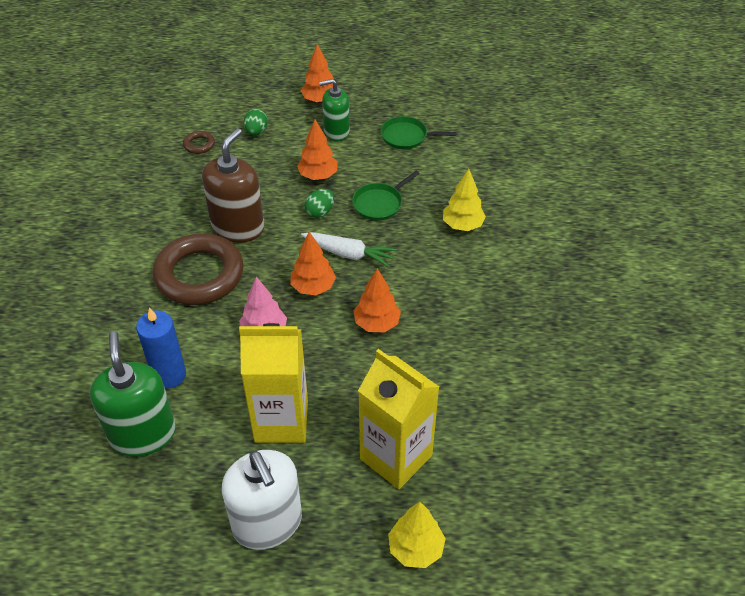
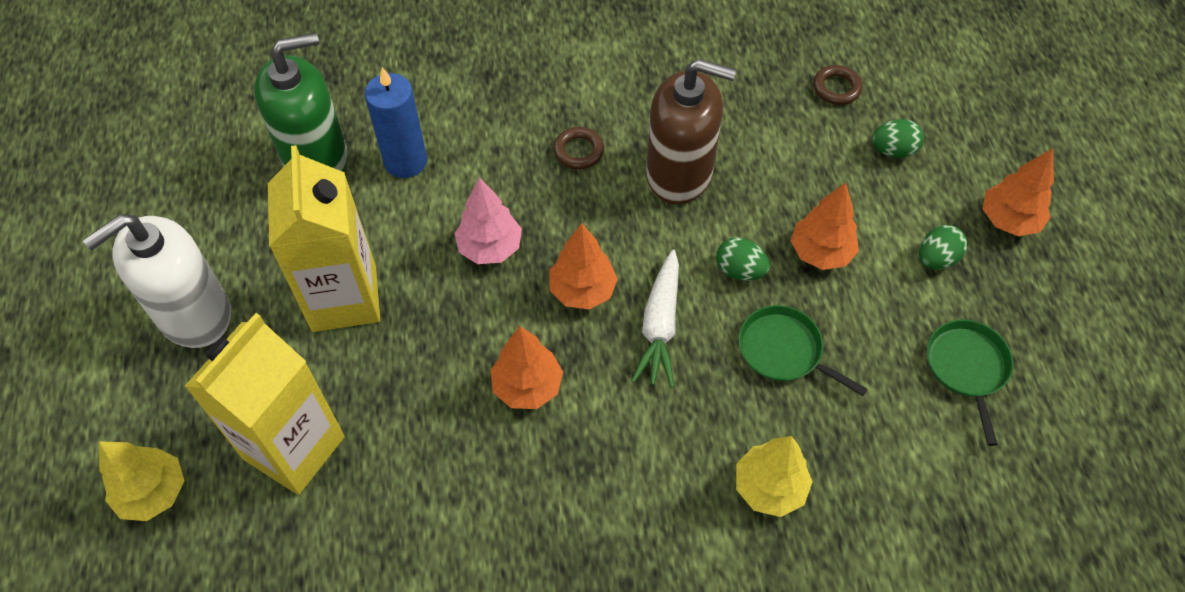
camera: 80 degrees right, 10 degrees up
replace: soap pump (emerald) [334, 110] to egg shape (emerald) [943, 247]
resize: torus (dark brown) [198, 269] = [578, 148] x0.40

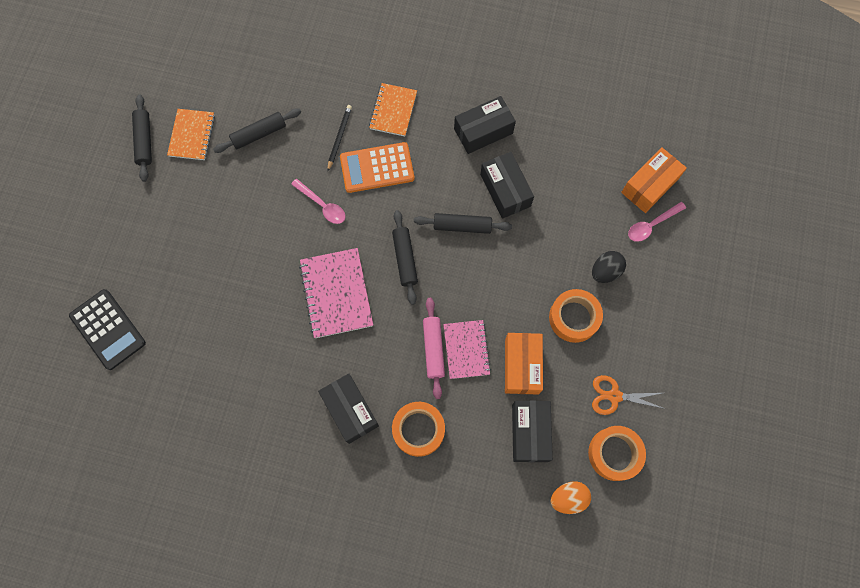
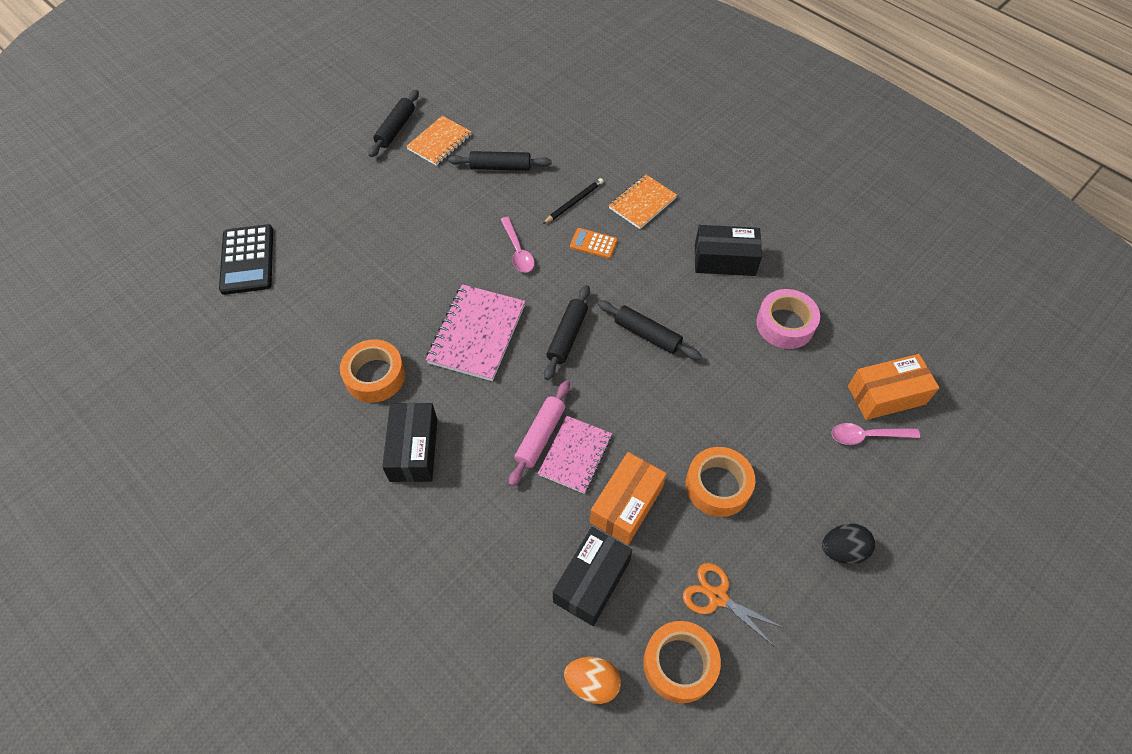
camera: 30 degrees right, 15 degrees down
delete: parcel (black) [507, 185]
insert: roll of tape (rose-pink) [788, 319]
move: roll of tape (orange) [418, 429] to [372, 371]; egg shape (black) [609, 267] to [848, 543]
resize: pocket calculator (orange) [377, 167] = [594, 243] x0.54

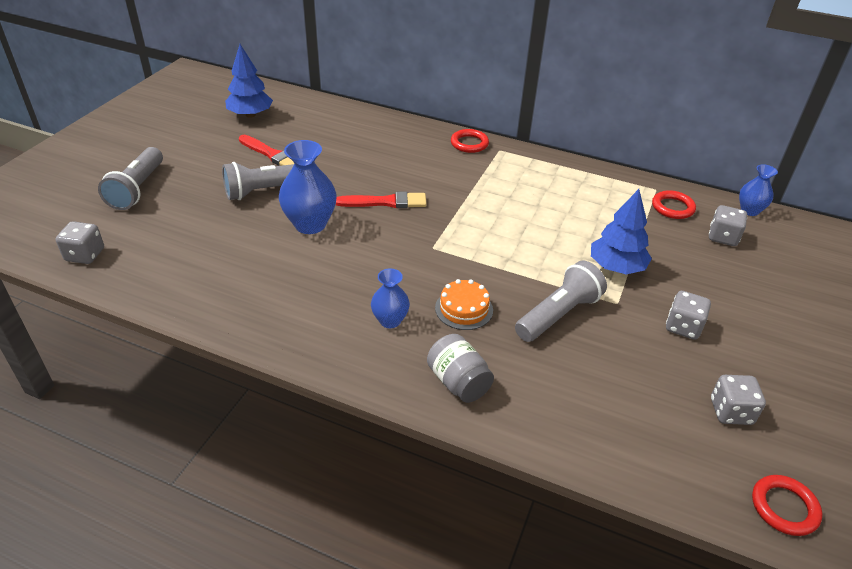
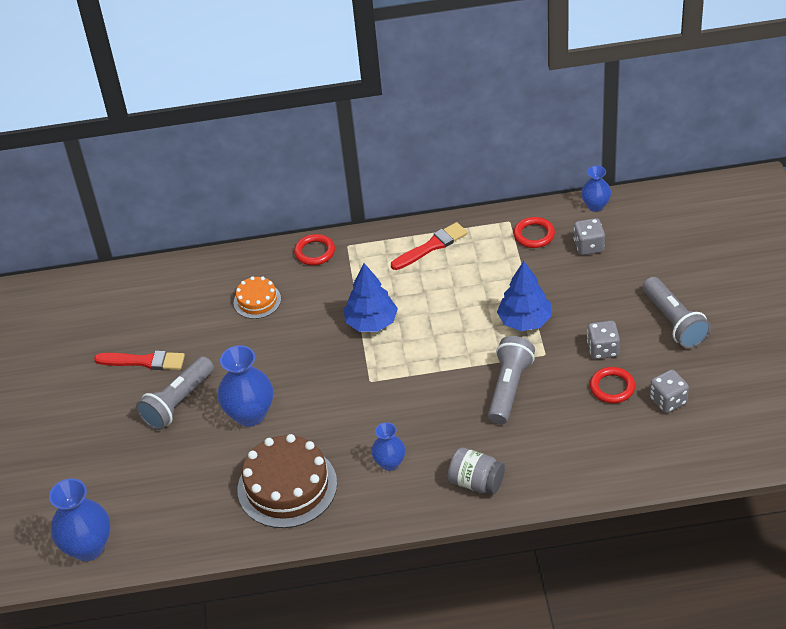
camera: 25 degrees left, 5 degrees up
insert: gateau (dark brown) [287, 481]
move: pocket torch (grey) [130, 178] to [676, 313]; tree (cobalt) [249, 81] to [371, 297]; paintbrush (red) [381, 200] to [429, 246]; gateau (orange) [464, 304] to [257, 297]; torus (red) [787, 505] to [612, 385]
replace: game die (grey) [80, 242] to vase (cobalt) [79, 520]

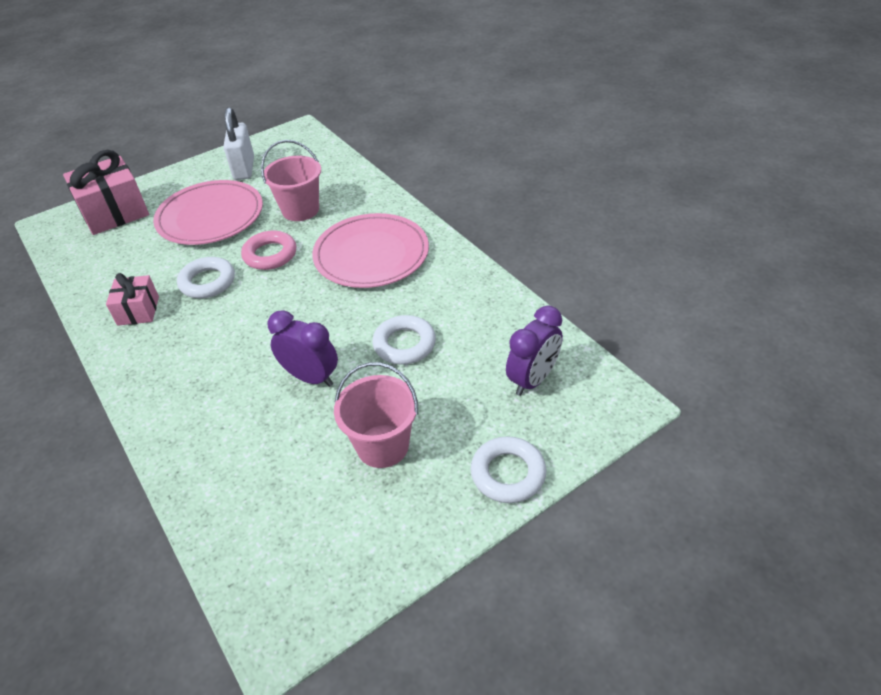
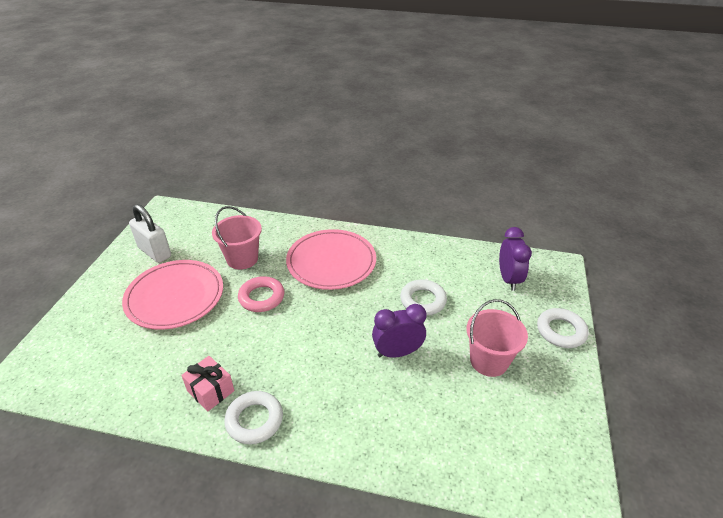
camera: 45 degrees left, 5 degrees down
delete: wrapped gift (rose-pink) [106, 192]
move: torus (white) [206, 277] to [253, 417]

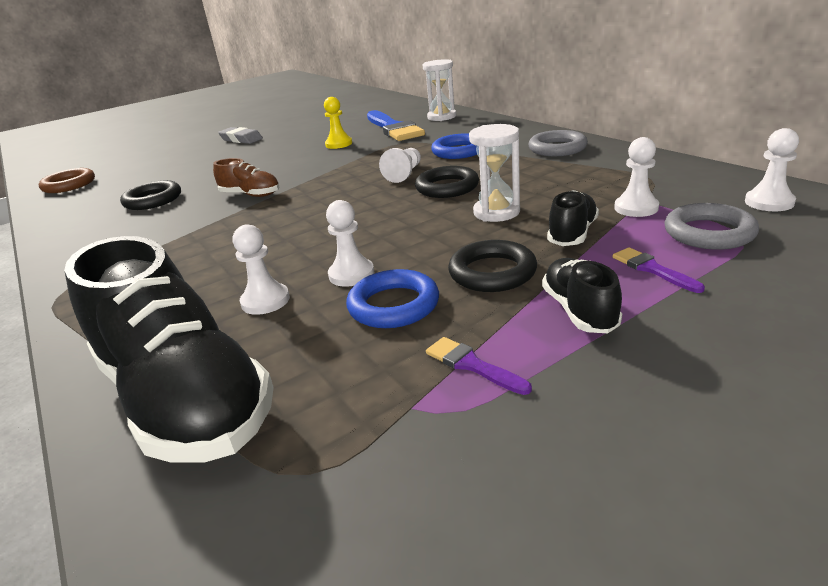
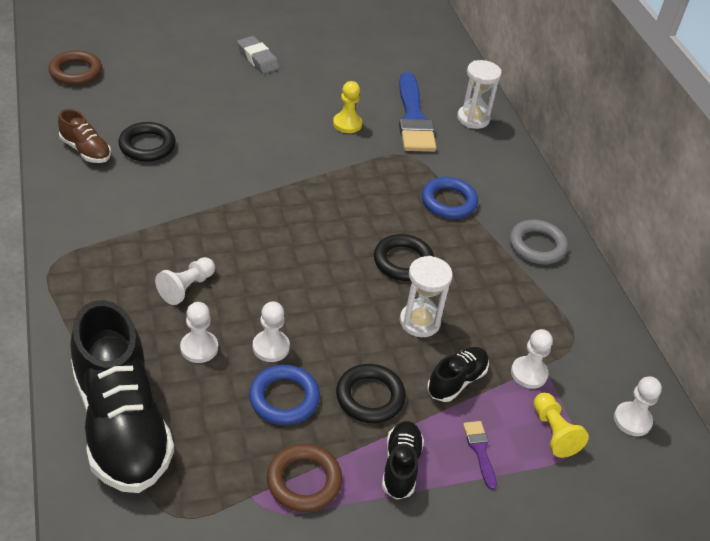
camera: 10 degrees right, 15 degrees up
move: sneaker (dark brown) [246, 177] to [84, 136]; game pawn (white) [400, 165] to [185, 281]
replace: paintbrush (purple) [479, 366] to torus (dark brown) [304, 477]; torus (grey) [712, 226] to game pawn (bright yellow) [561, 425]

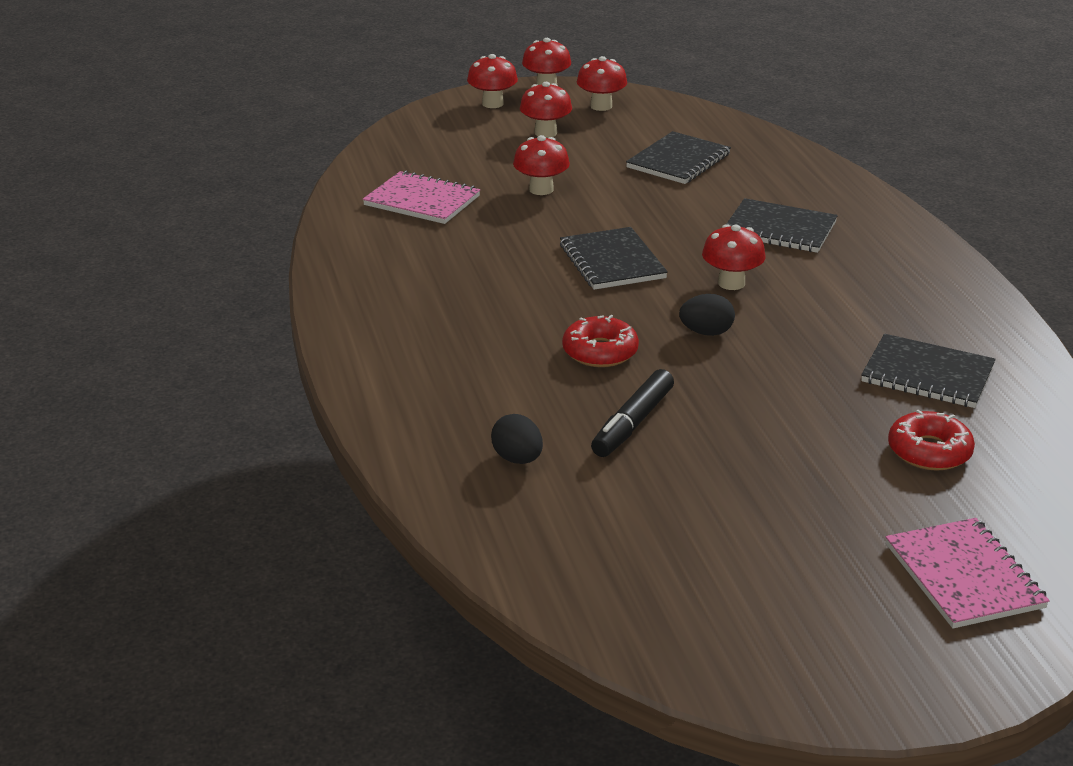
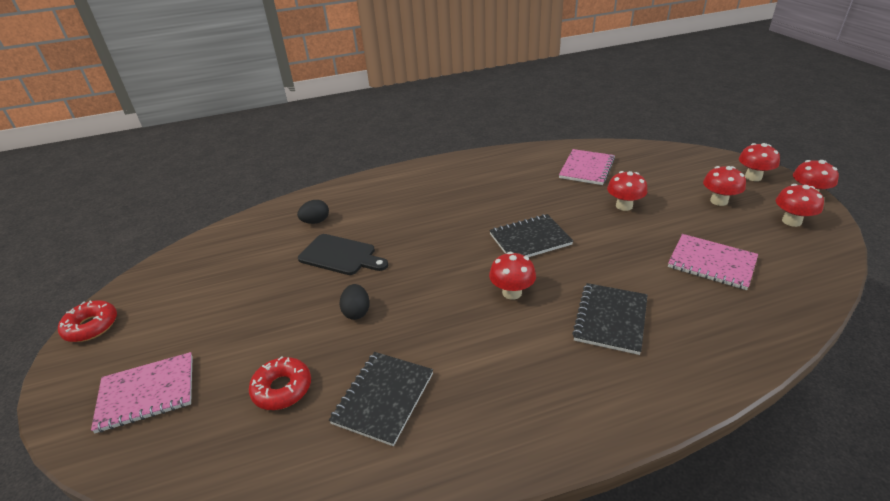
camera: 90 degrees right, 5 degrees up
move: donut (red) [600, 341] to [87, 321]; egg shape (black) [707, 315] to [355, 302]
replace: marker pen (black) [632, 413] to cutting board (black) [343, 254]
recolor: notebook (black) [678, 157] to notebook (rose-pink) [713, 262]

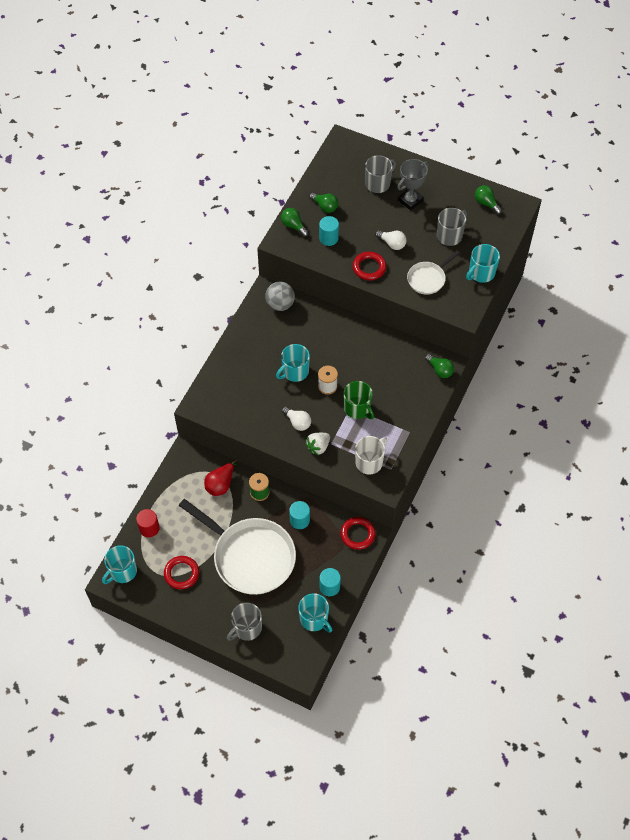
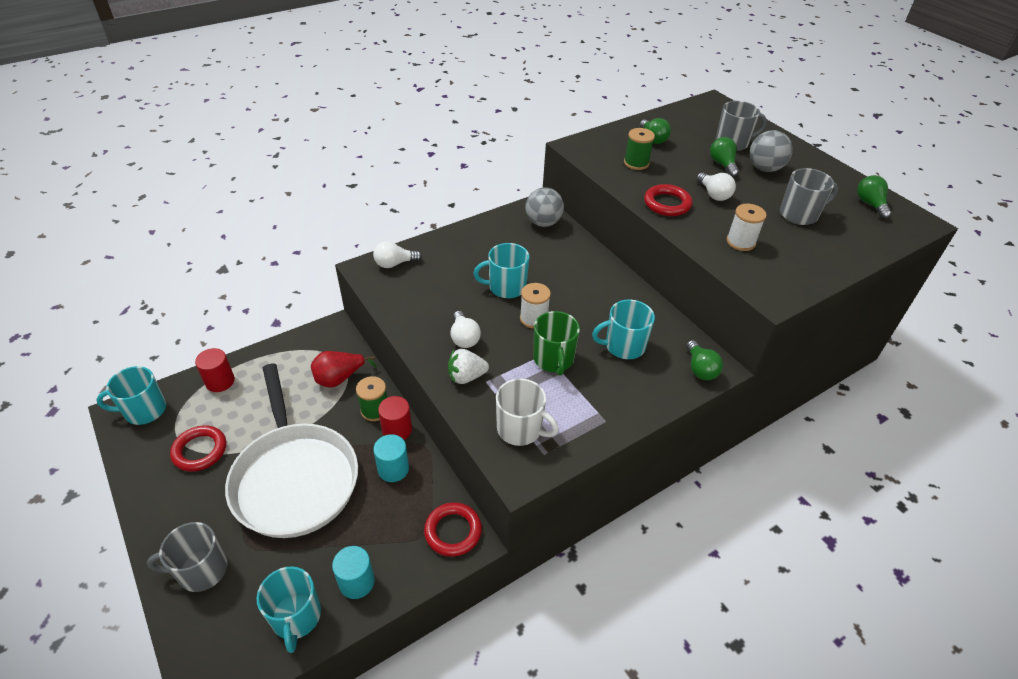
camera: 30 degrees right, 15 degrees down
insert: lightbulb (white) [397, 254]; solid cylinder (red) [395, 418]
move: lightbulb (emerald) [295, 222] to [724, 157]; coffee mug (turquoise) [483, 263] to [623, 329]
replace: solid cylinder (turquoise) [329, 231] to spool (emerald) [639, 149]; prize cup (grey) [413, 185] to play ball (grey) [771, 151]; skillet (white) [433, 273] to spool (white) [746, 227]
rotate: coffee mug (white) [371, 455] = [527, 412] 45 degrees clockwise

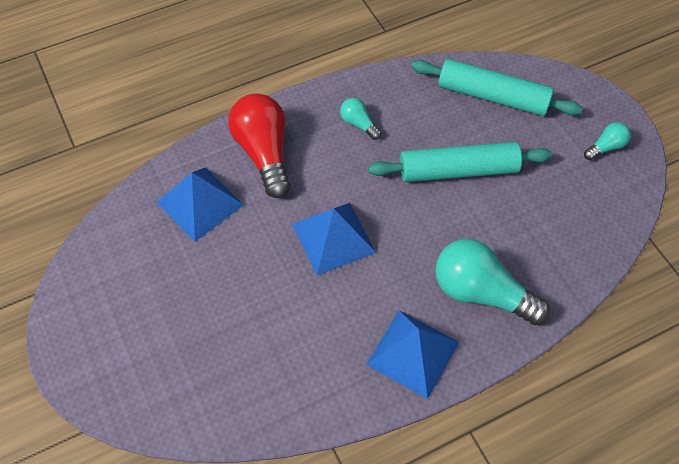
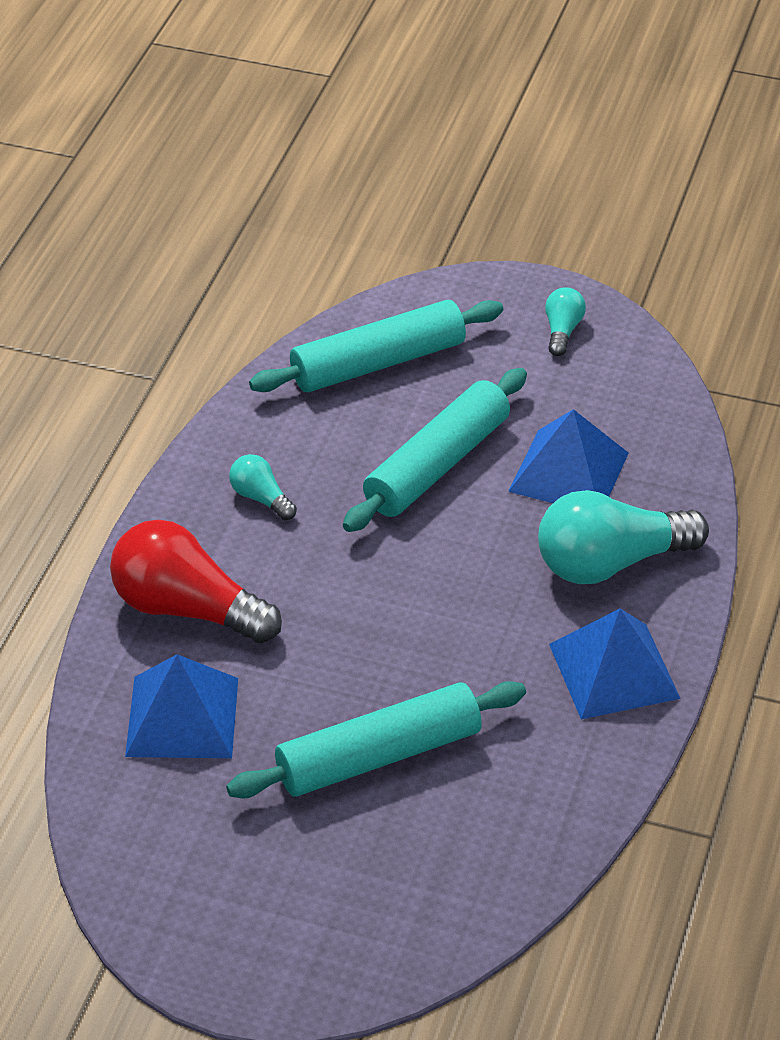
camera: 45 degrees left, 15 degrees down
insert: rolling pin (turquoise) [376, 740]
move: solid pyramid (cobalt) [334, 239] to [568, 456]
rotate: lightbulb (turquoise) [360, 119] = [263, 487] 45 degrees clockwise

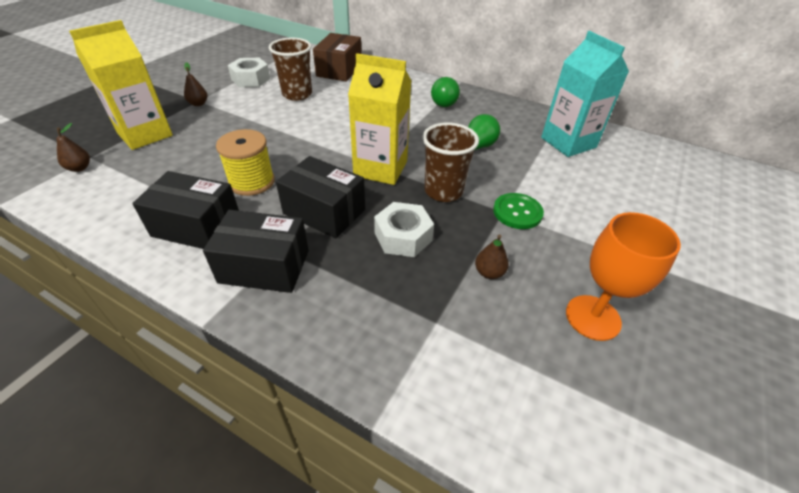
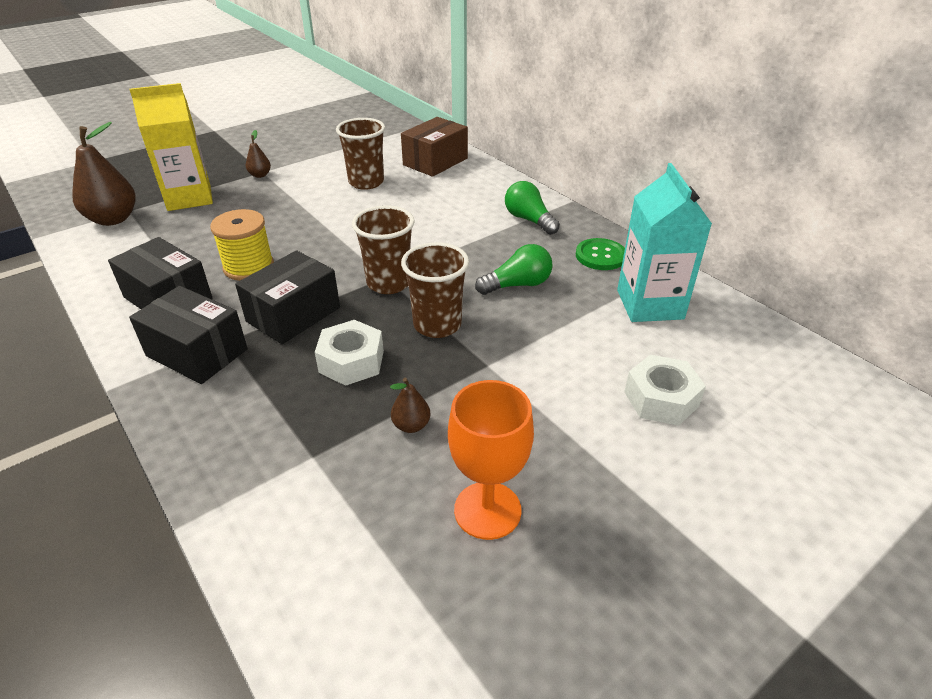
camera: 25 degrees right, 5 degrees down
move: hex nut (white) [249, 72] to [665, 390]; button (emerald) [518, 211] to [600, 254]
replace: milk carton (bright yellow) [379, 119] to cup (dark brown) [383, 249]
rotate: parcel (black) [320, 197] = [287, 297] 75 degrees clockwise; lightbulb (emerald) [445, 92] = [532, 208] 120 degrees clockwise
resize: toy pear (dark brown) [73, 147] = [104, 174] x2.07

